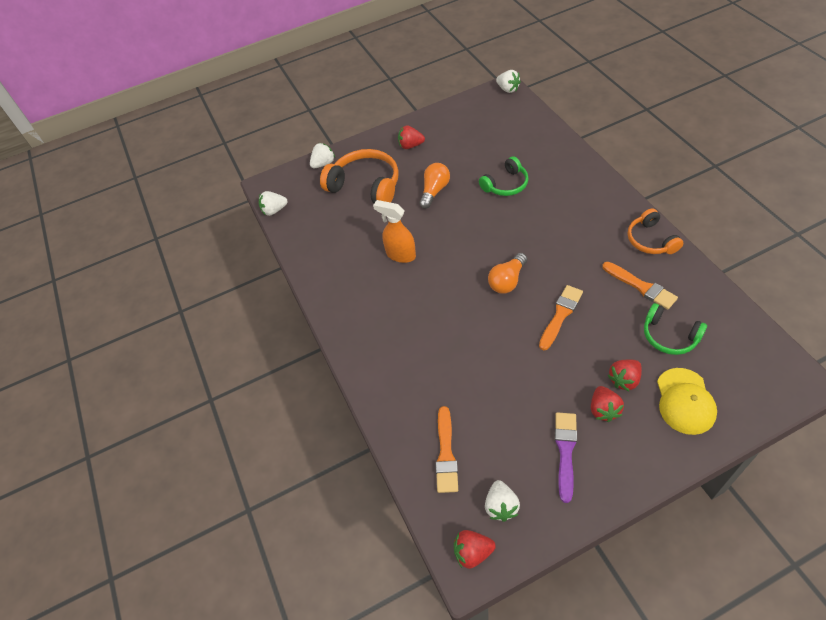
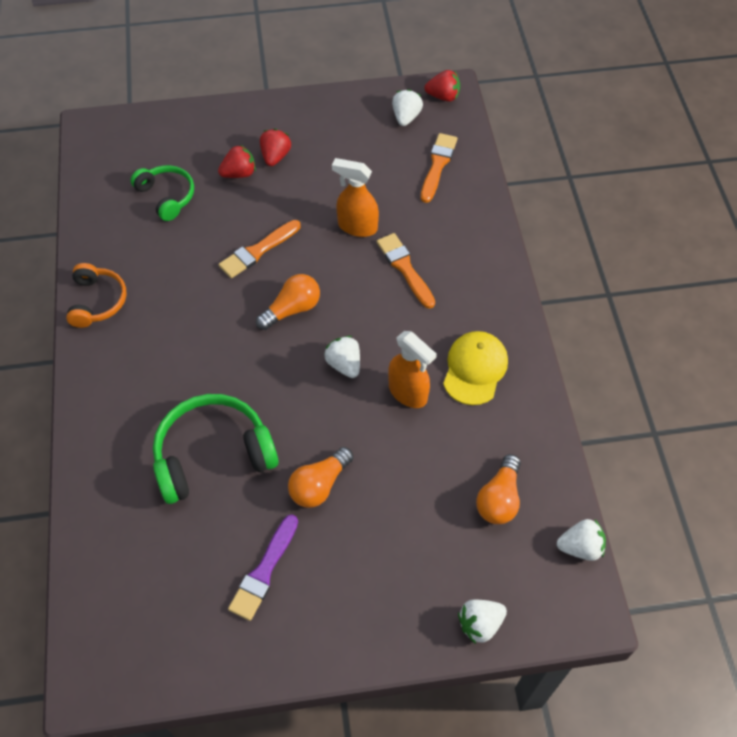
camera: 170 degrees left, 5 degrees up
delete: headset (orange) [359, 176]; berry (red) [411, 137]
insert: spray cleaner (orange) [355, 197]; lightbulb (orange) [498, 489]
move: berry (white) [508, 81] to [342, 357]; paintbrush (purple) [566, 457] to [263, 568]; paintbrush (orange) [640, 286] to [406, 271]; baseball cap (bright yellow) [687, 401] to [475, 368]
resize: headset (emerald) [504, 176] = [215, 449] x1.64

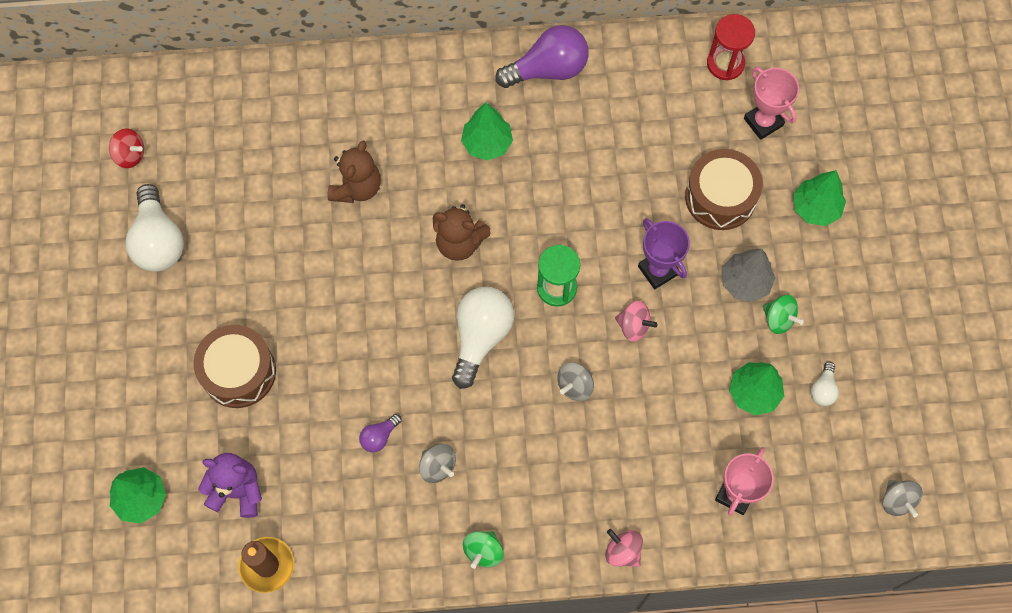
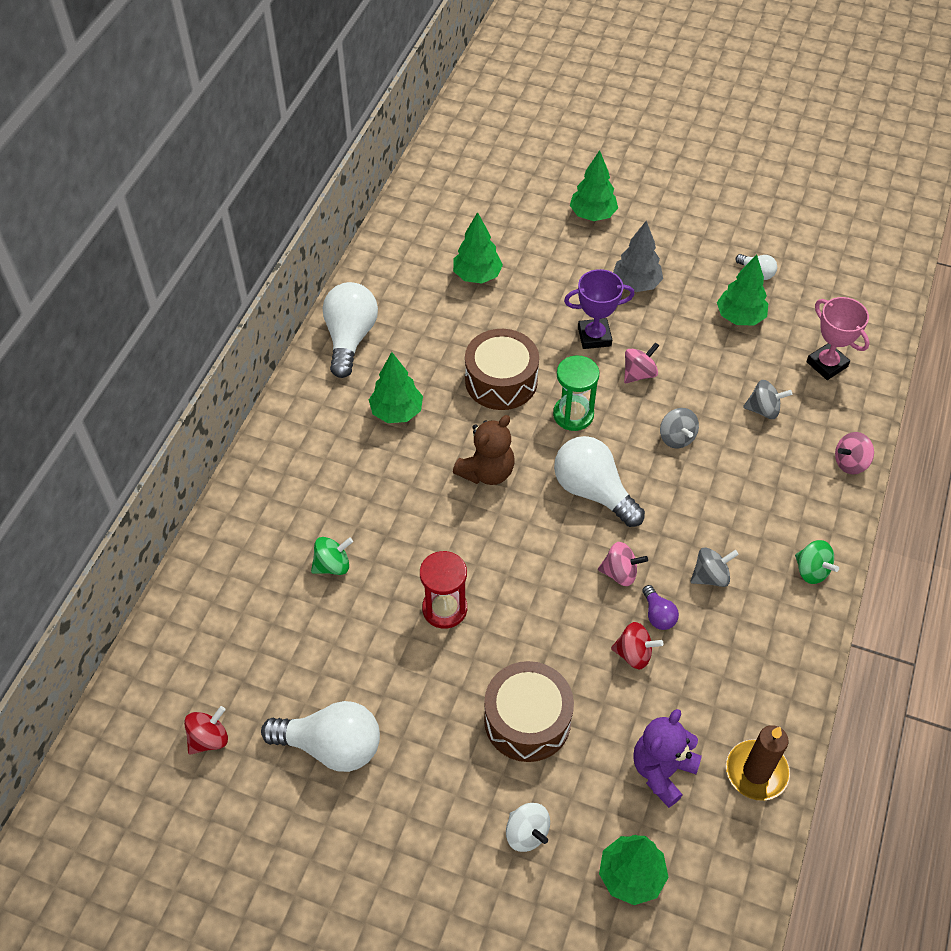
camera: 65 degrees left, 15 degrees down
delete: stuffed bear (dark brown) [354, 171]; prize cup (rose-pink) [771, 103]
insert: tree (emerald) [478, 247]; toy top (white) [528, 827]; toy top (rose-pink) [623, 564]; toy top (red) [637, 645]
move: drum (dark brown) [724, 189] to [502, 369]; hourglass (red) [731, 47] to [443, 590]; toy top (emerald) [783, 314] to [332, 556]; toy top (grey) [902, 498] to [767, 399]
recolor: lightbulb (purple) [542, 56] to lightbulb (white) [350, 330]

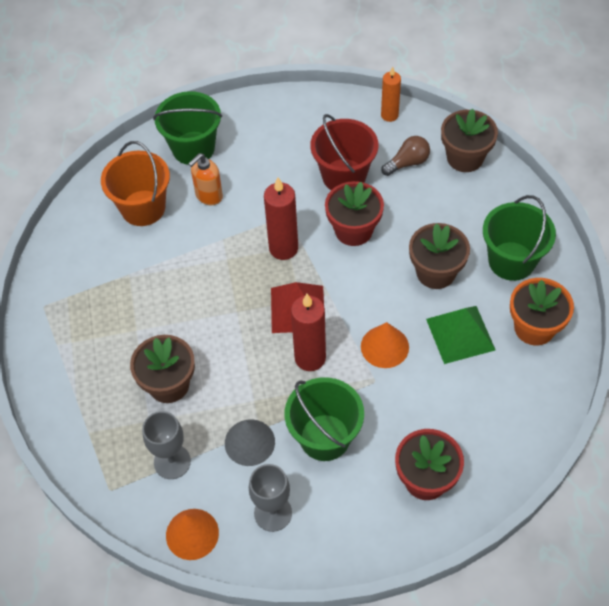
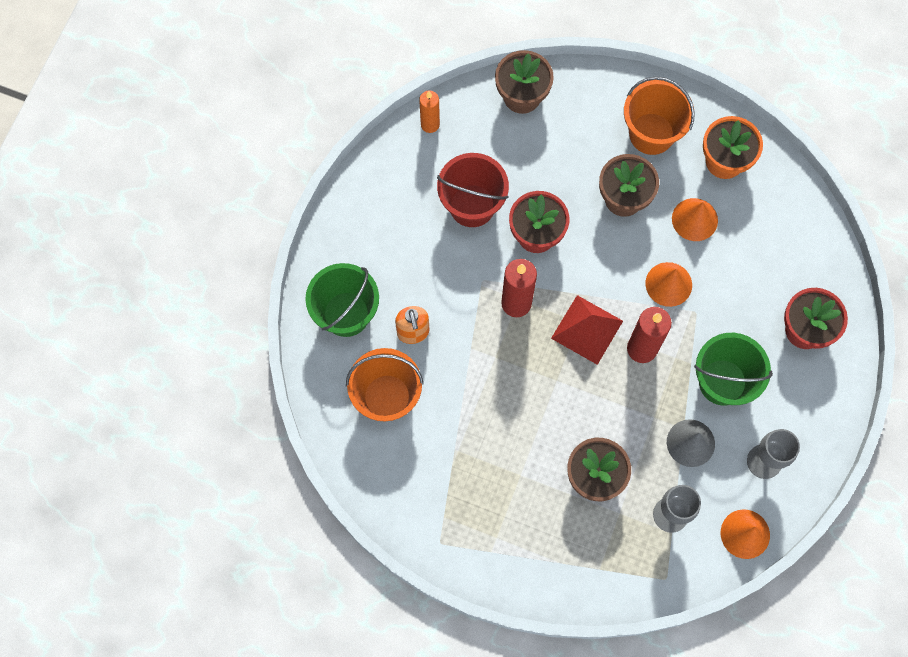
camera: 60 degrees left, 15 degrees up
delete: lightbulb (dark brown) [405, 156]
replace: solid pyramid (emerald) [460, 335] to cone shape (orange) [695, 219]
recolor: sand bucket (emerald) [519, 238] to sand bucket (orange) [659, 116]

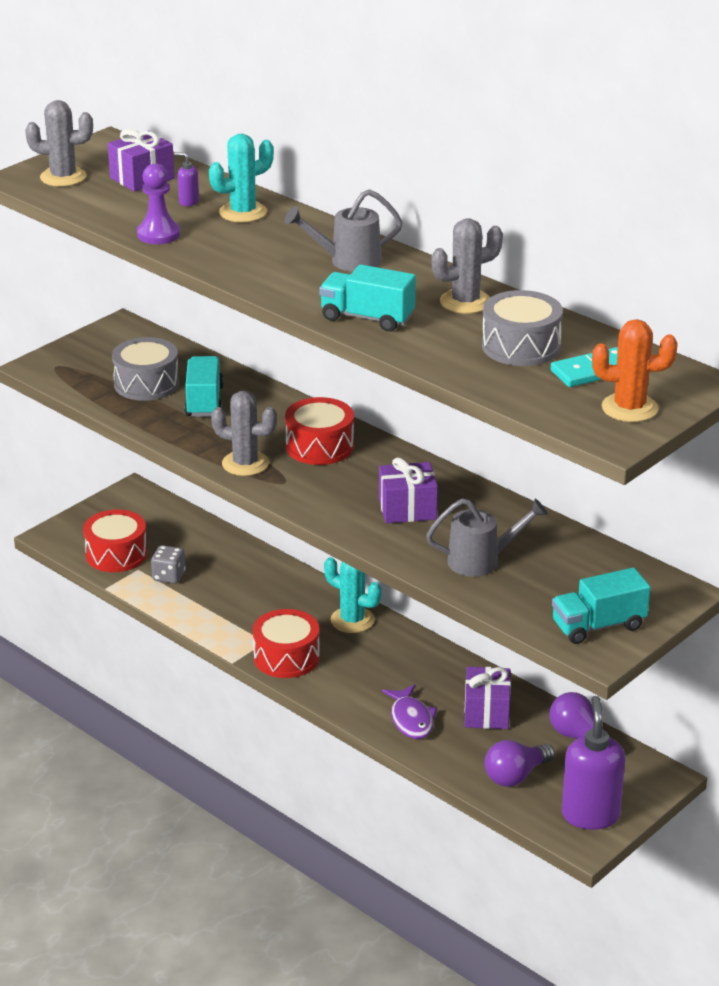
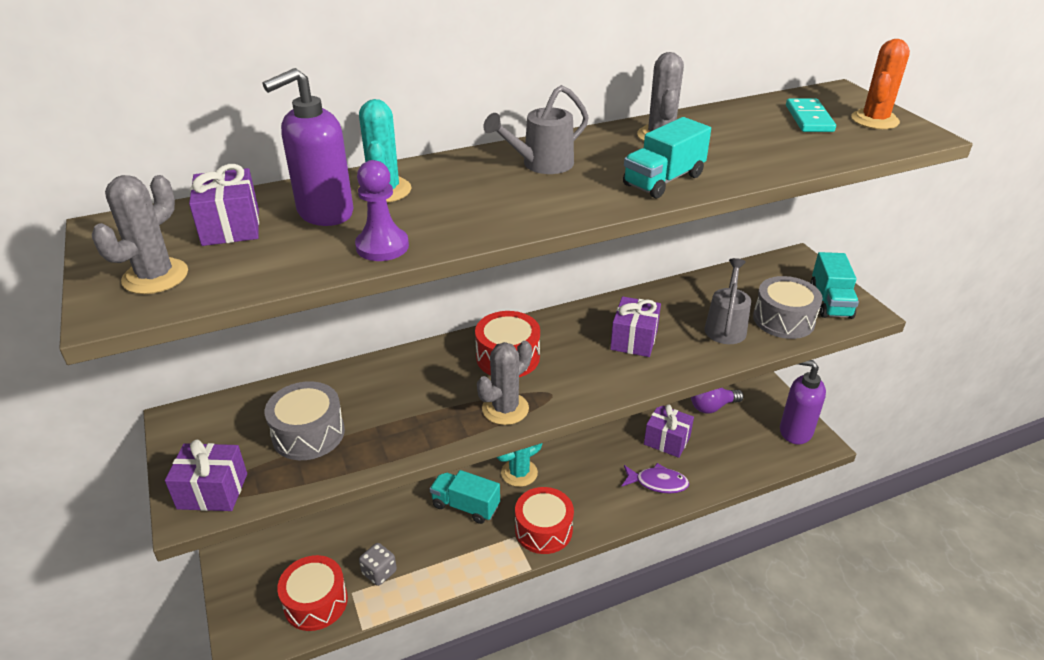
camera: 65 degrees left, 5 degrees up
delete: lightbulb (purple) [520, 763]
insert: wrapped gift (purple) [206, 475]
move: truck (turquoise) [204, 386] to [465, 497]; drum (grey) [522, 328] to [788, 307]
rotate: watering pot (grey) [344, 230] = [536, 129] 45 degrees clockwise
resize: soap pump (purple) [187, 179] = [307, 147] x2.35

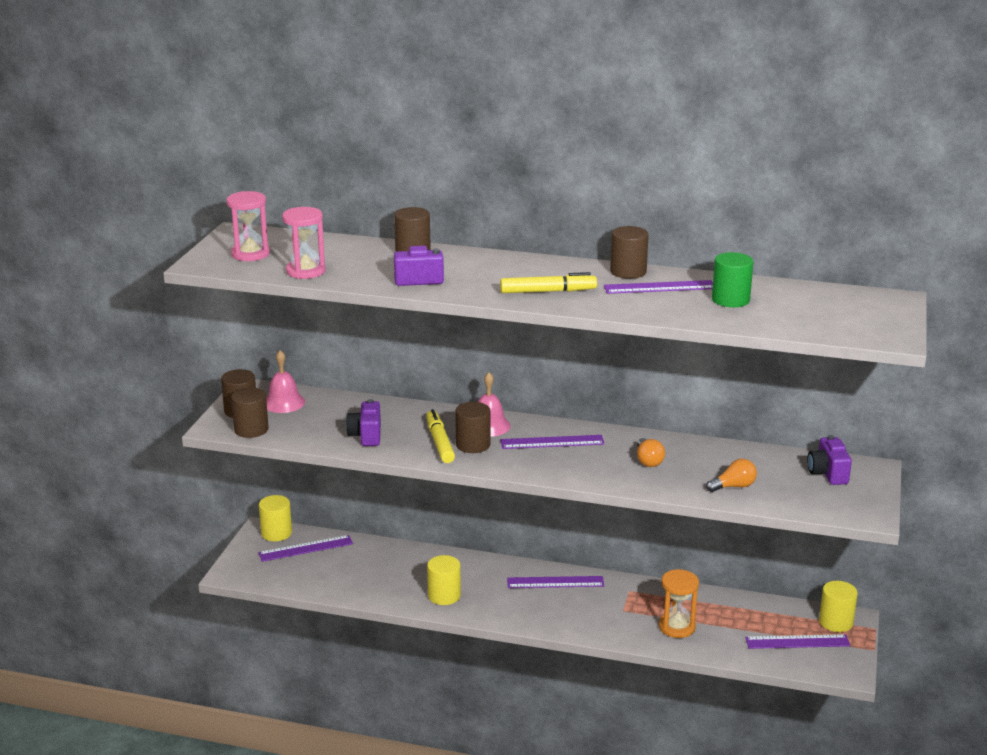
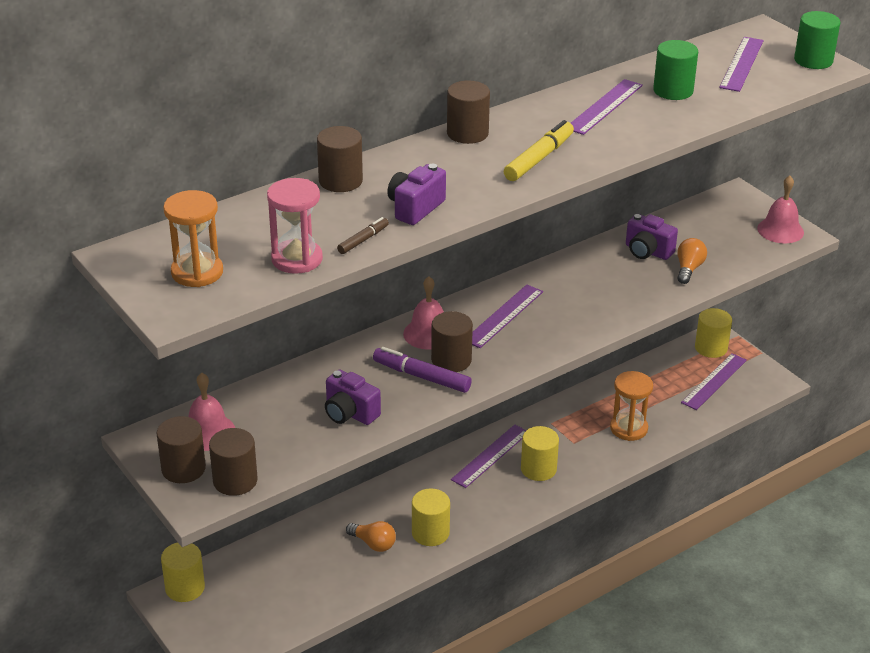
camera: 50 degrees left, 10 degrees up
insert: marker pen (dark brown) [363, 235]; solid cylinder (bright yellow) [540, 453]; bell (rose-pink) [780, 209]; solid cylinder (emerald) [817, 40]
move: ruler (purple) [306, 548] to [741, 64]; solid cylinder (dark brown) [629, 252] to [468, 112]; lightbulb (orange) [651, 452] to [371, 536]; photo camera (purple) [829, 460] to [652, 237]
recolor: hourglass (rose-pink) [248, 226] to hourglass (orange) [193, 238]; marker pen (bright yellow) [440, 436] to marker pen (purple) [422, 370]

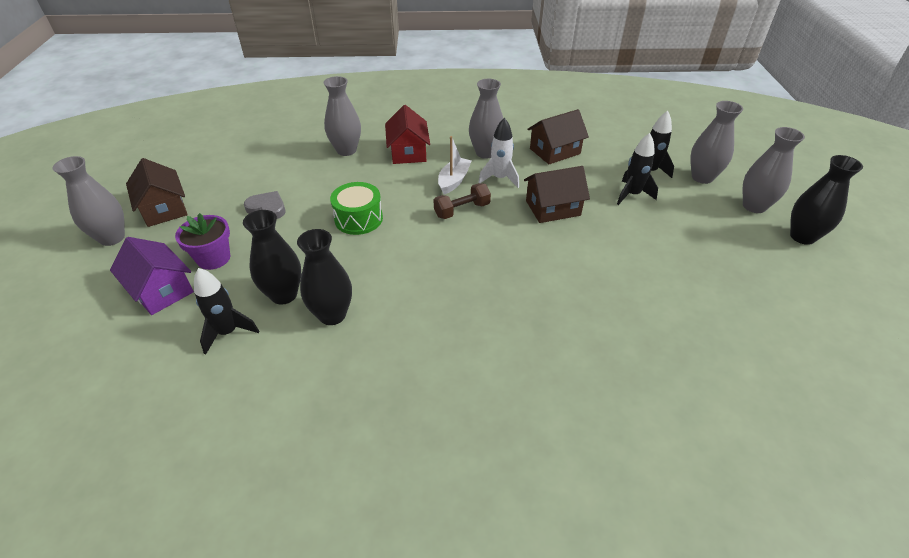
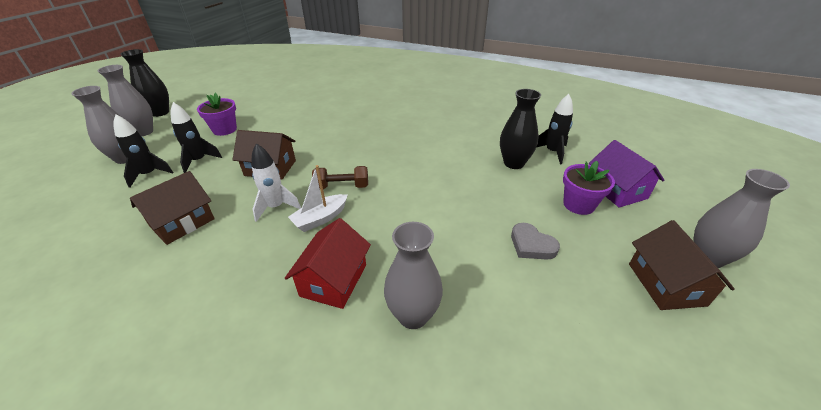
camera: 155 degrees left, 5 degrees down
delete: vase (black) [324, 277]; drum (emerald) [356, 208]; vase (grey) [486, 119]
insert: plant pot (purple) [217, 114]
rotate: house (dark brown) [558, 136] = [172, 208] 45 degrees counterclockwise

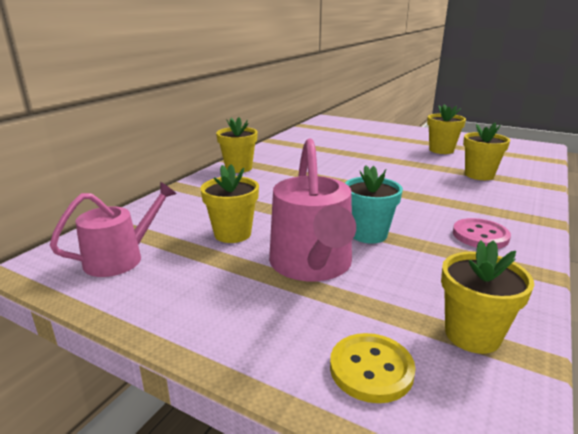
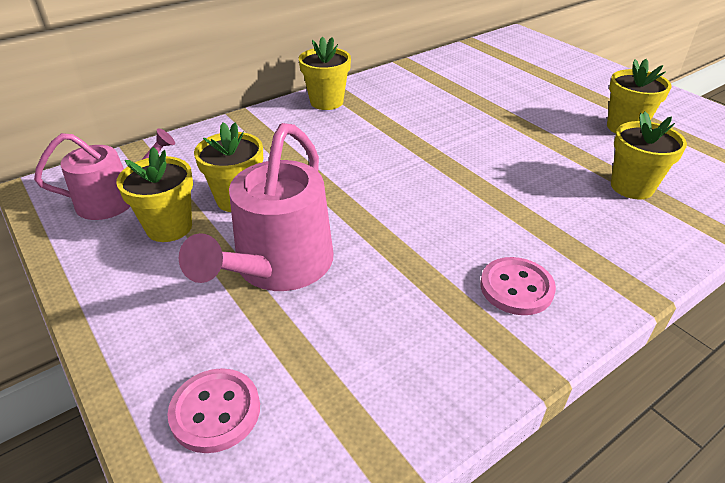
camera: 25 degrees right, 15 degrees up
delete: plant pot (turquoise) [374, 204]
move: plant pot (bright yellow) [487, 297] to [154, 194]
recolor: button (bright yellow) [373, 368] to button (rose-pink) [213, 410]

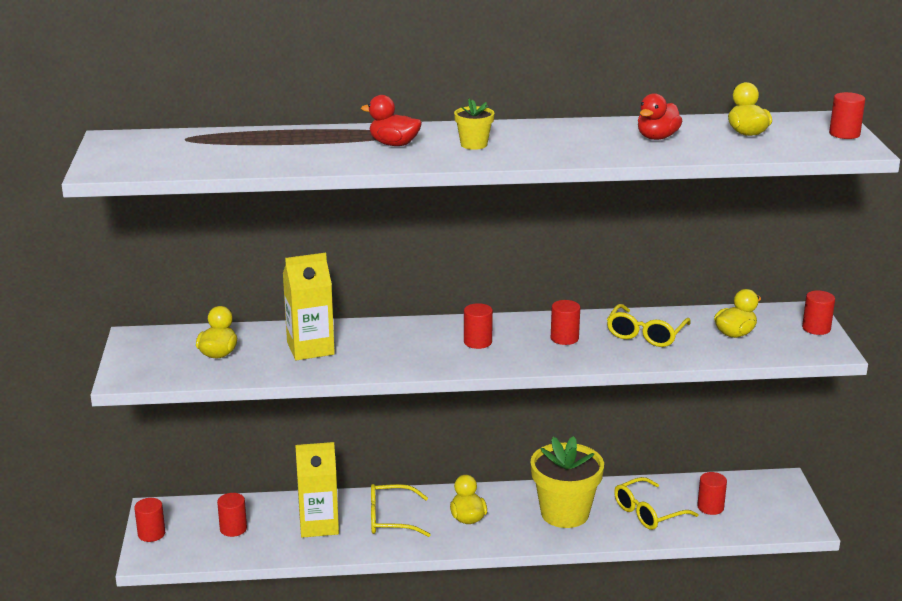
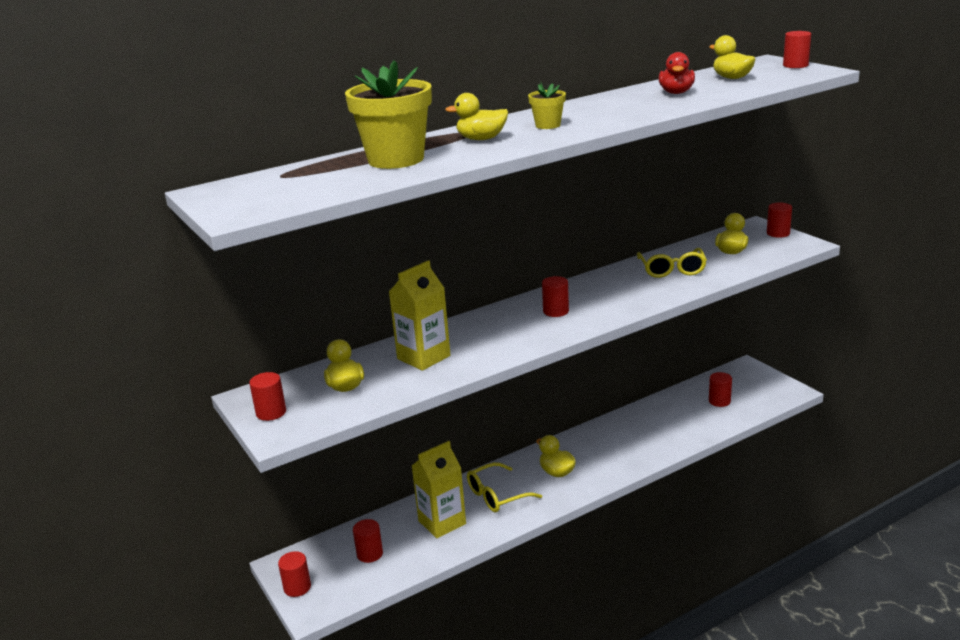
camera: 25 degrees left, 0 degrees up
delete: spectacles (bright yellow) [656, 503]
move: plant pot (bright yellow) [567, 482] to [388, 114]; solid cylinder (red) [565, 322] to [267, 396]
recolor: rubber duck (red) [391, 120] to rubber duck (bright yellow) [476, 116]

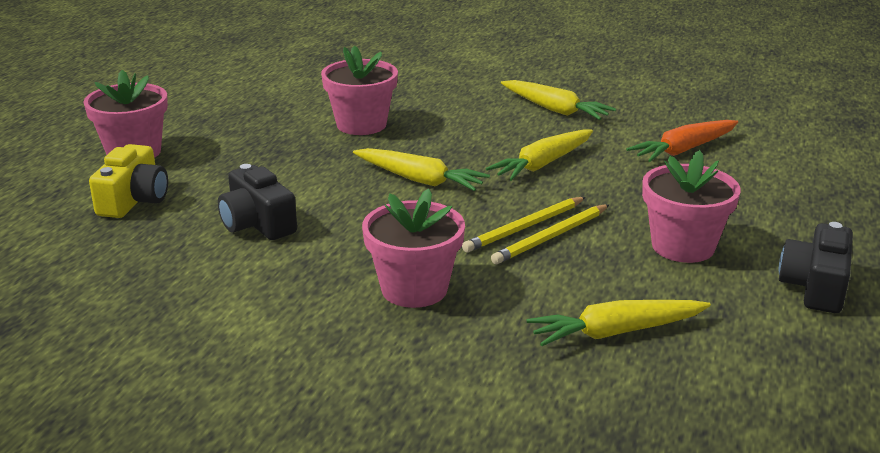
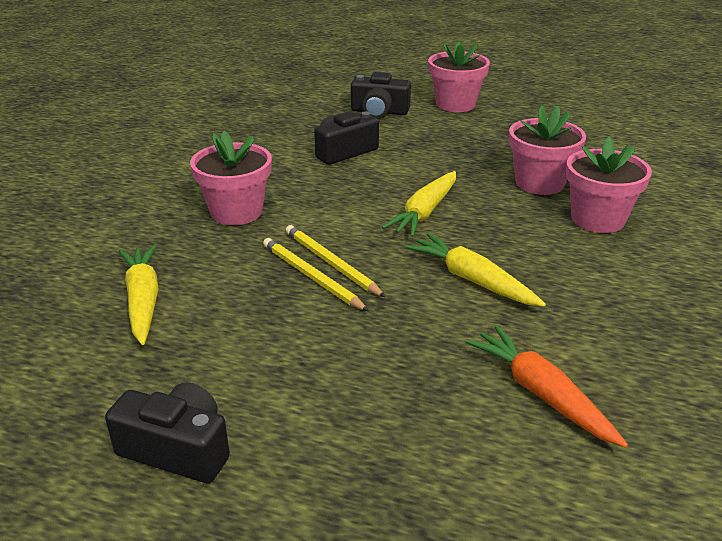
camera: 90 degrees right, 5 degrees up
delete: root vegetable (bright yellow) [558, 100]
move: plant pot (rose-pink) [691, 206] to [609, 185]
recolor: photo camera (bright yellow) [128, 181] to photo camera (black) [381, 95]

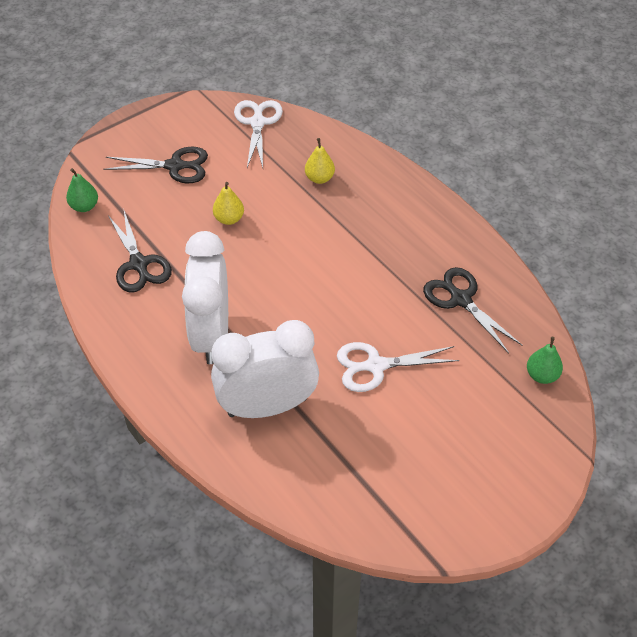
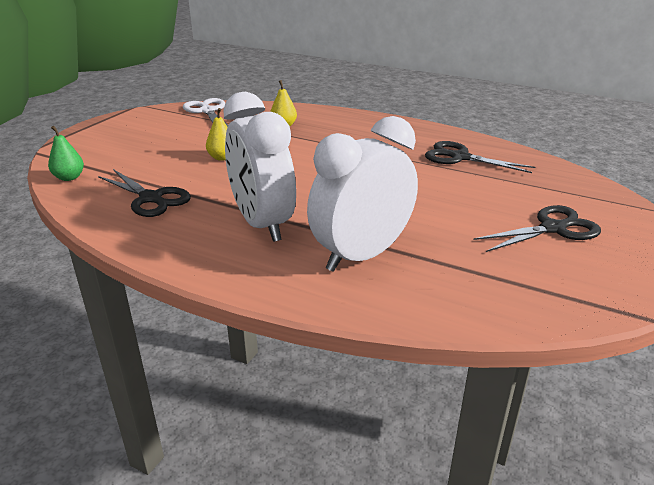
camera: 25 degrees left, 20 degrees down
delete: pair of scissors (white) [398, 367]; toy pear (emerald) [545, 360]
move: pair of scissors (black) [155, 164] to [537, 228]

